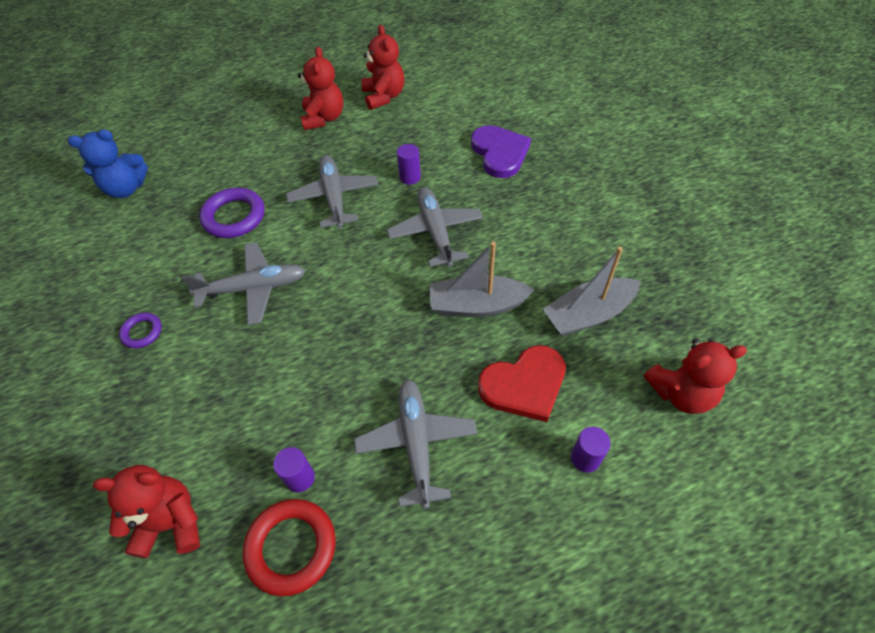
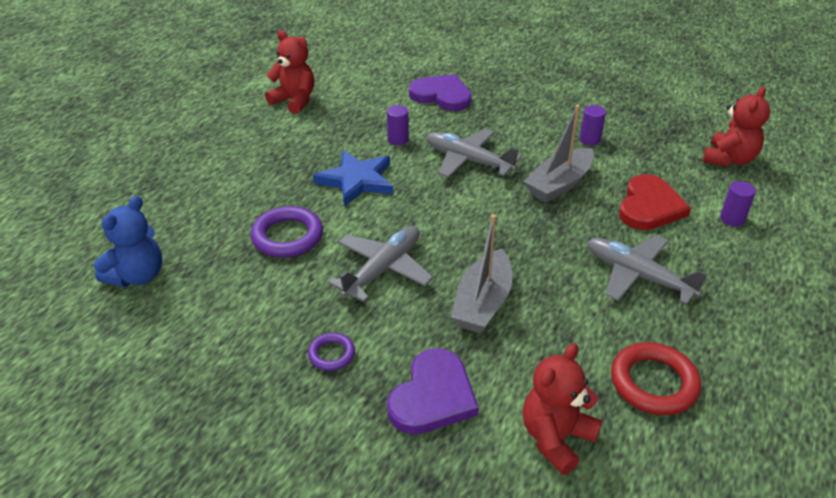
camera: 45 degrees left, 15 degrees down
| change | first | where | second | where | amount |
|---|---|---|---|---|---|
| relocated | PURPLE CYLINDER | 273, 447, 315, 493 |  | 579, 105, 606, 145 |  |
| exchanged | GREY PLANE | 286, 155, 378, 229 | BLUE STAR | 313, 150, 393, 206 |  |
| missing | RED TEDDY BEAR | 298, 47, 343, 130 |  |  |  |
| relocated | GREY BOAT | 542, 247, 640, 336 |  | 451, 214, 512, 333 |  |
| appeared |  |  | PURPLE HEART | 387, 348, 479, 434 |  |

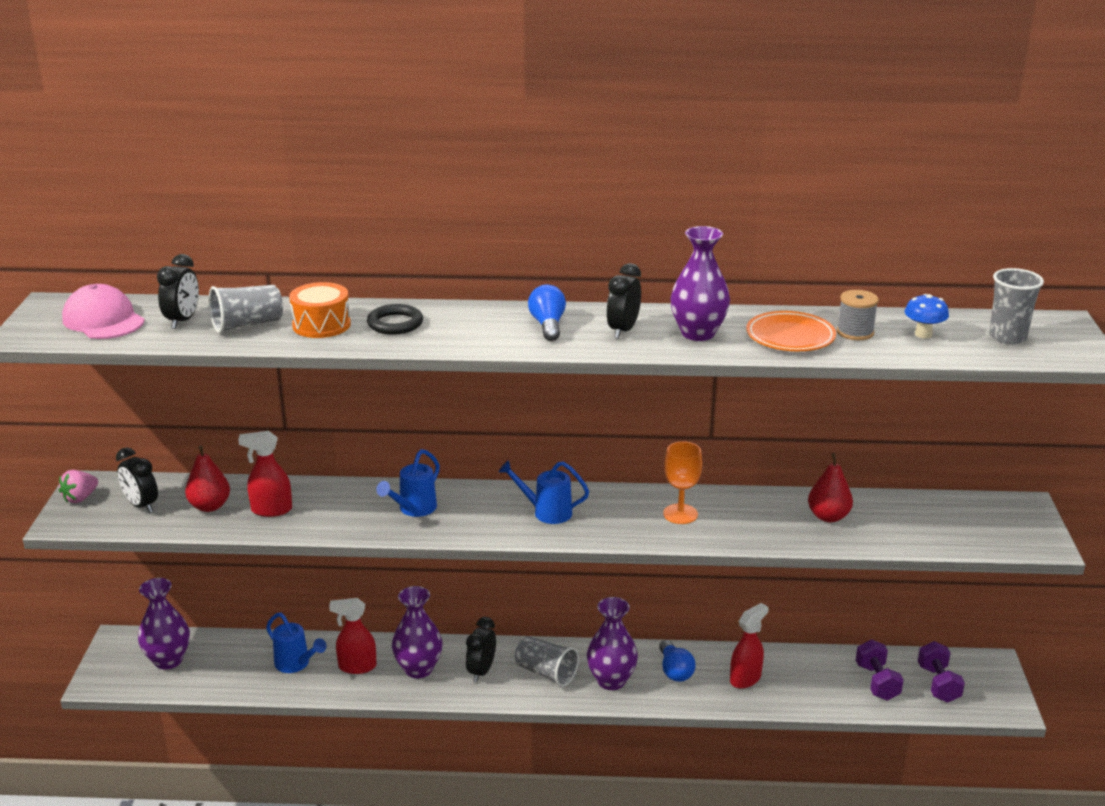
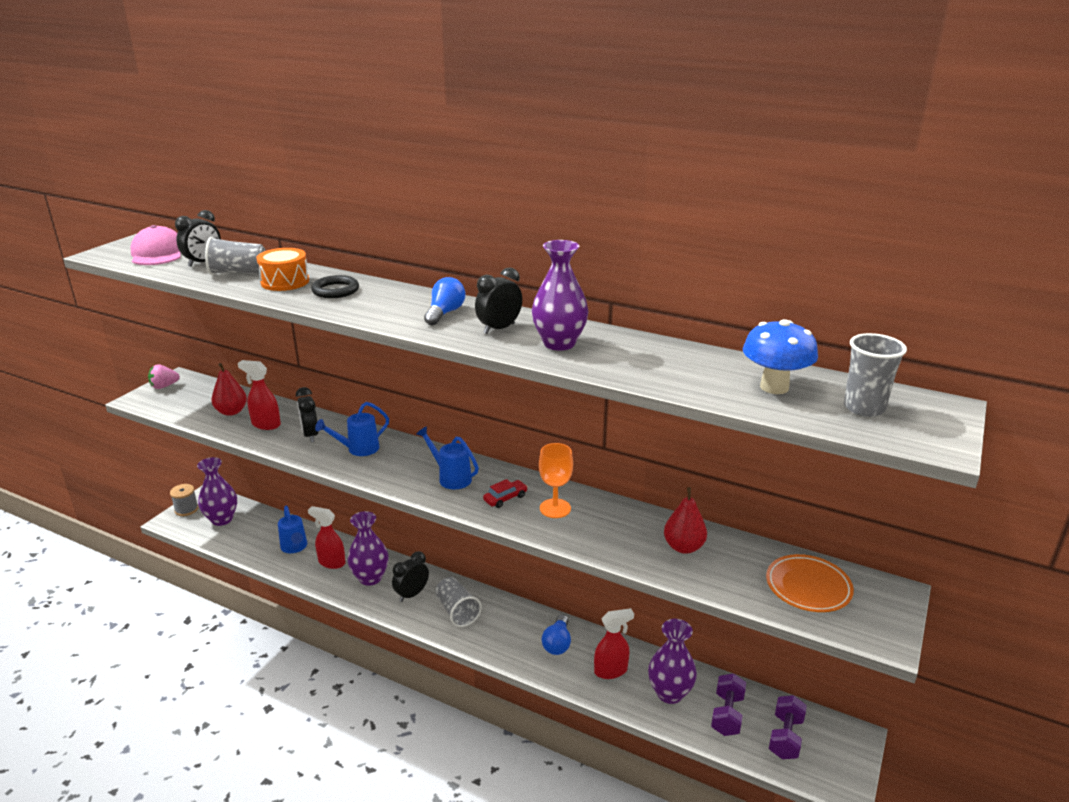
camera: 25 degrees right, 0 degrees up
| change | first | where | second | where | amount |
|---|---|---|---|---|---|
| relocated | BLACK CLOCK | 116, 447, 158, 513 |  | 296, 387, 319, 443 |  |
| relocated | PURPLE VASE | 587, 597, 638, 690 |  | 648, 619, 697, 704 |  |
| relocated | ORANGE PLATE | 746, 311, 836, 351 |  | 766, 554, 854, 612 |  |
| relocated | GREY SPOOL | 837, 290, 878, 340 |  | 170, 484, 199, 516 |  |
| size | BLUE MUSHROOM | 905, 294, 949, 339 |  | 743, 319, 818, 394 | x1.60 |
| appeared |  |  | RED CAR | 483, 479, 528, 508 |  |

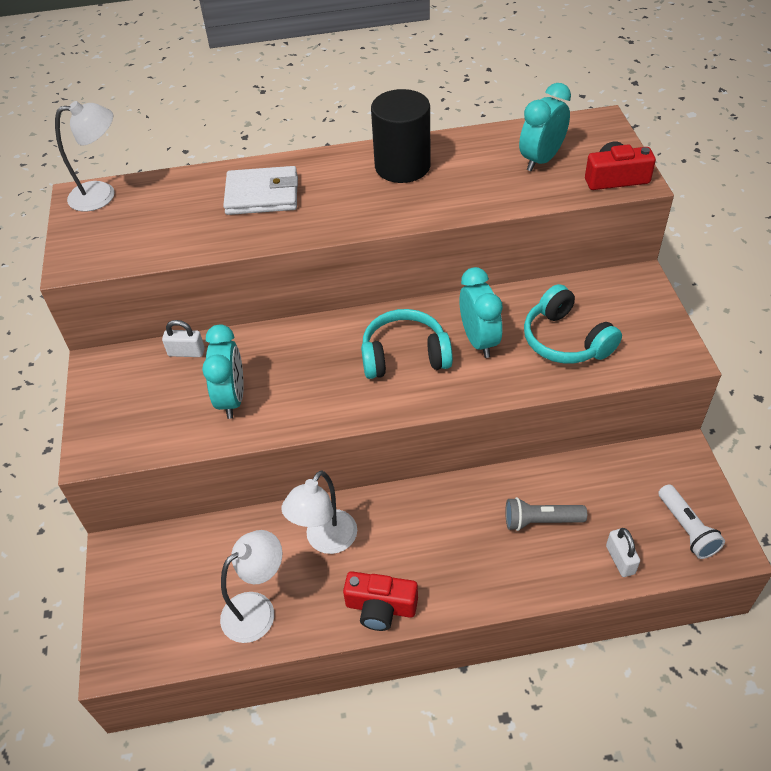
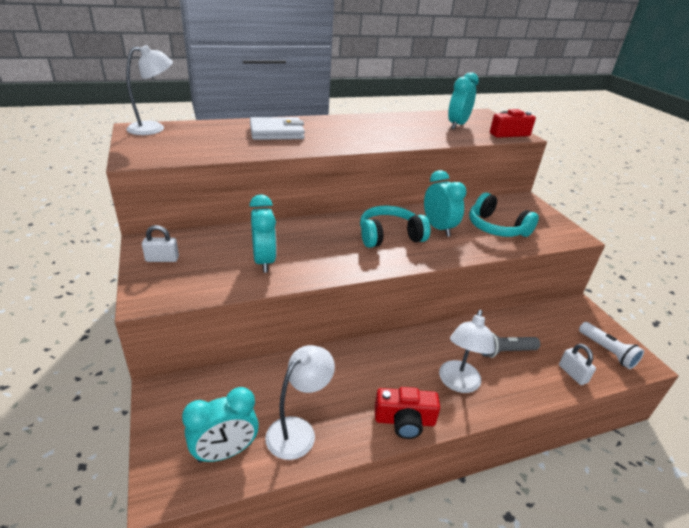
camera: 15 degrees left, 15 degrees down
| change | first | where | second | where | amount |
|---|---|---|---|---|---|
| relocated | WHITE PADLOCK | 162, 320, 205, 357 |  | 142, 225, 179, 262 |  |
| relocated | WHITE LAMP | 281, 470, 357, 554 |  | 439, 310, 495, 393 |  |
| missing | BLACK CYLINDER | 371, 89, 431, 183 |  |  |  |
| appeared |  |  | TURQUOISE CLOCK | 182, 387, 259, 463 |  |

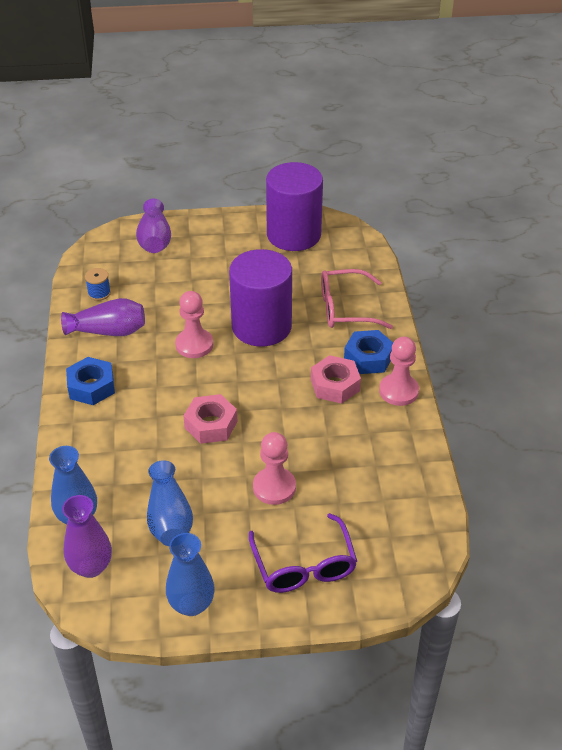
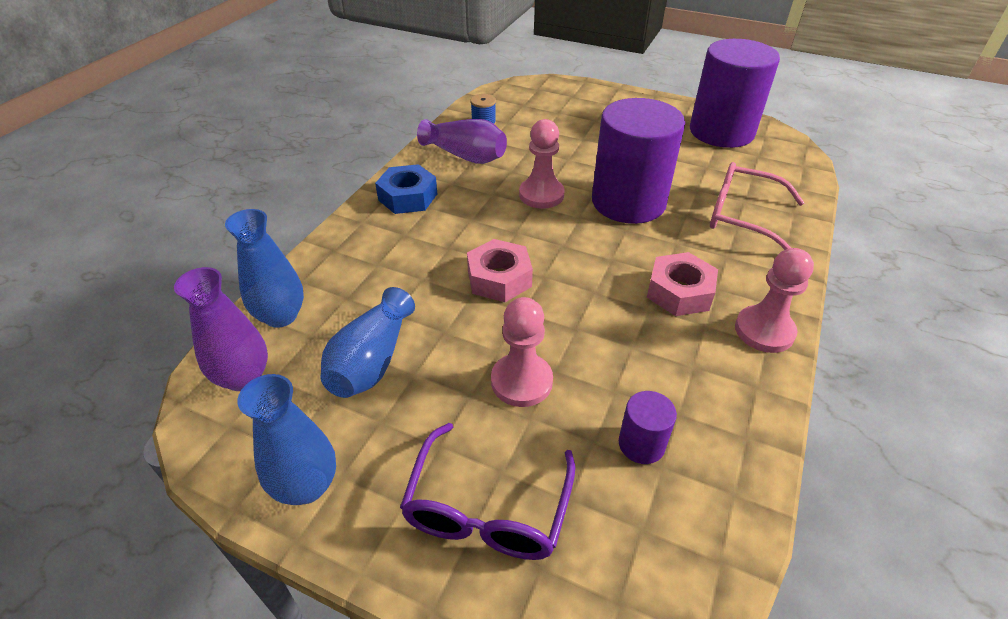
camera: 30 degrees right, 0 degrees up
| change | first | where | second | where | amount |
|---|---|---|---|---|---|
| missing | PURPLE VASE | 136, 198, 171, 253 |  |  |  |
| missing | BLUE NUT | 344, 330, 393, 374 |  |  |  |
| appeared |  |  | PURPLE CYLINDER | 619, 391, 677, 464 |  |

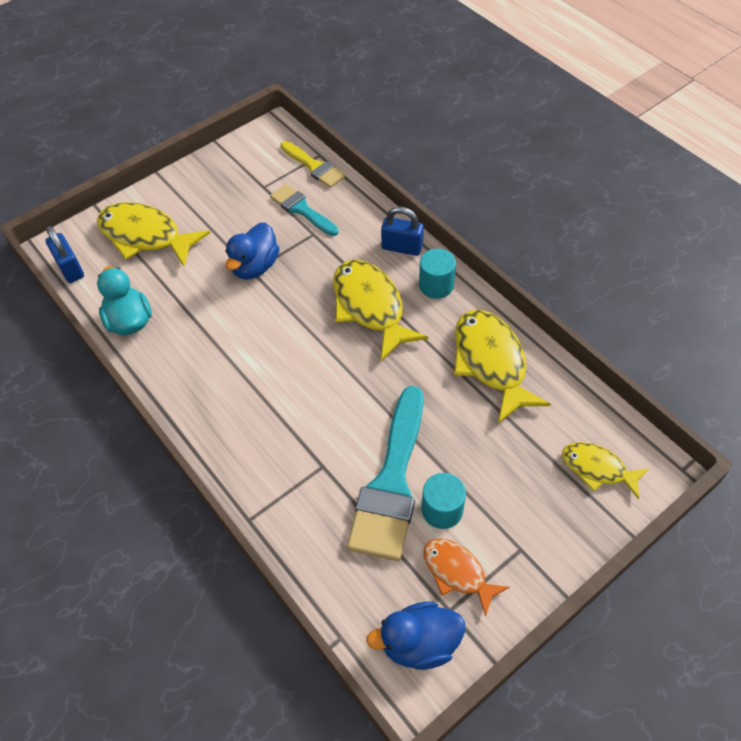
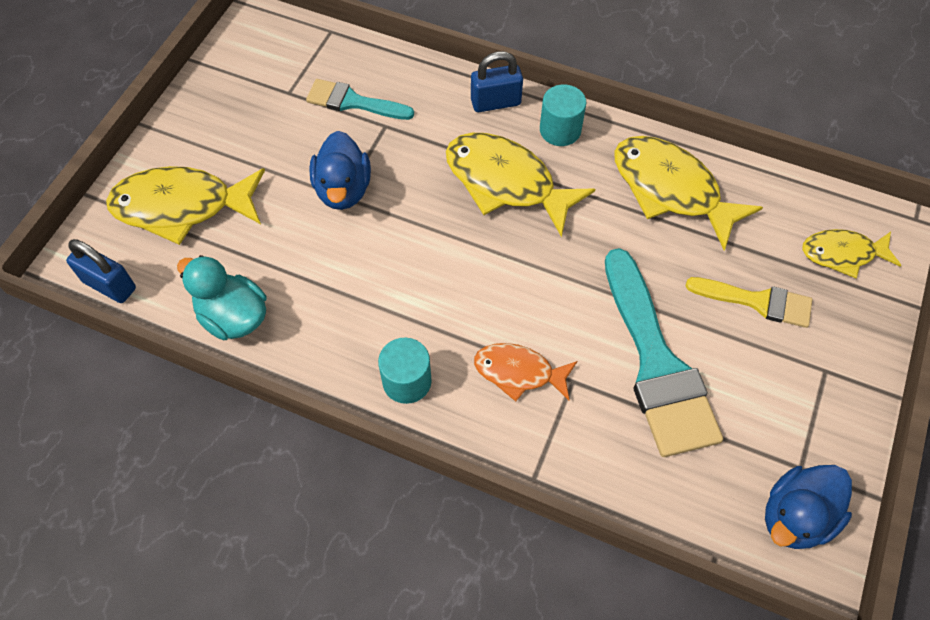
camera: 30 degrees left, 5 degrees up
| change | first | where | second | where | amount |
|---|---|---|---|---|---|
| relocated | YELLOW BRUSH | 280, 141, 346, 188 |  | 686, 277, 812, 328 |  |
| relocated | TURQUOISE CYLINDER | 422, 473, 466, 529 |  | 378, 338, 432, 404 |  |
| relocated | ORANGE FISH | 424, 538, 510, 616 |  | 474, 343, 577, 402 |  |

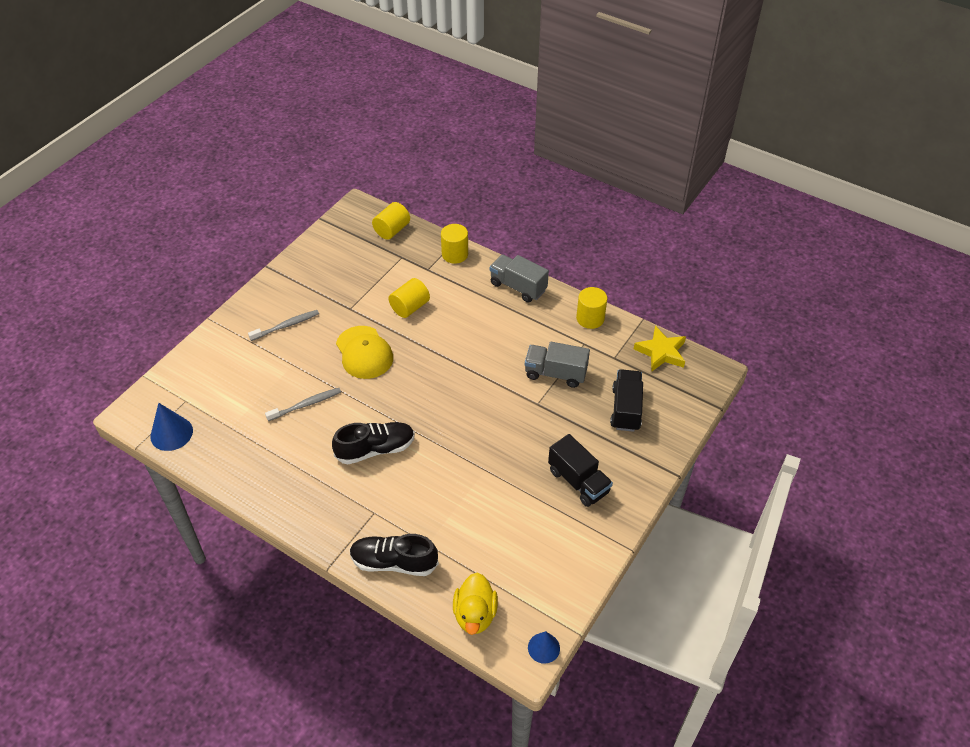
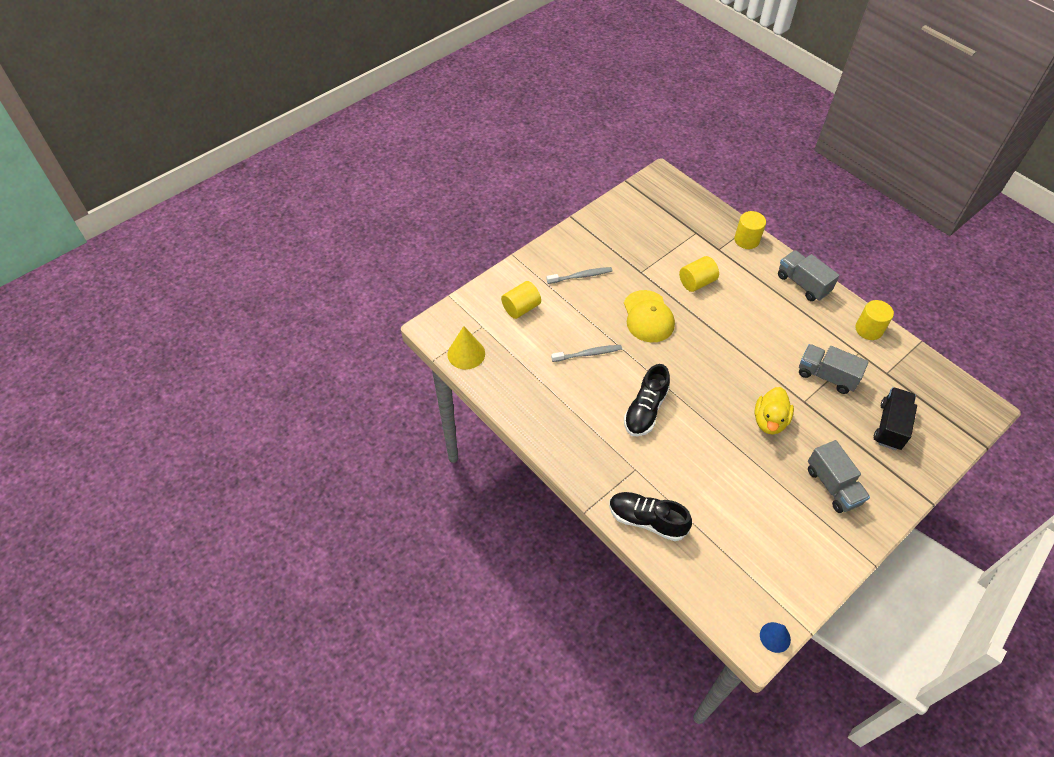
camera: 15 degrees right, 5 degrees up
| change | first | where | second | where | amount |
|---|---|---|---|---|---|
| colour | BLUE CONE | 150, 403, 193, 451 | YELLOW CONE | 448, 326, 485, 370 |  |
| spun | BLACK SHOE | 332, 422, 415, 464 |  | 624, 364, 670, 437 | 120 degrees clockwise |
| relocated | YELLOW CYLINDER | 372, 202, 410, 240 |  | 501, 281, 541, 319 |  |
| relocated | YELLOW DUCK | 453, 572, 498, 635 |  | 754, 387, 794, 435 |  |
| colour | BLACK TRUCK | 548, 434, 613, 507 | GREY TRUCK | 808, 440, 870, 513 |  |
| missing | YELLOW STAR | 634, 326, 686, 371 |  |  |  |

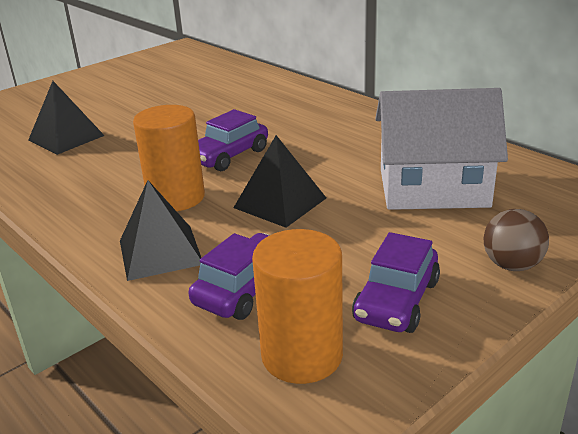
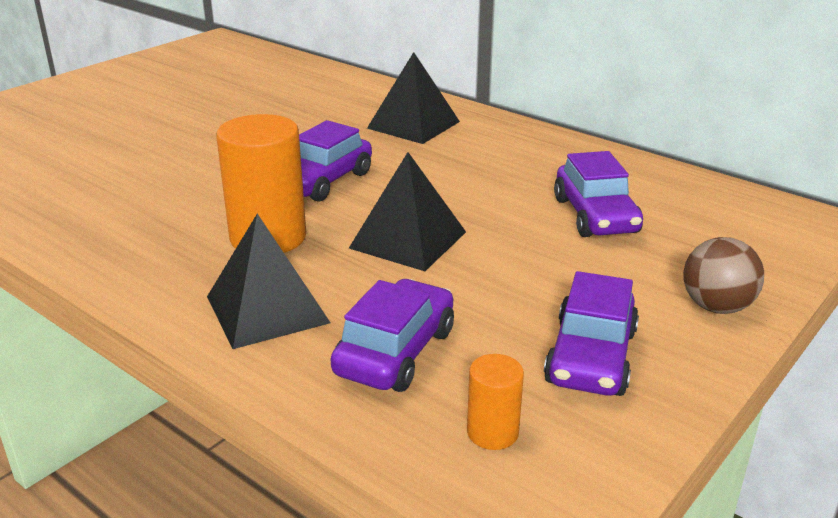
camera: 10 degrees left, 0 degrees up
| change | first | where | second | where | amount |
|---|---|---|---|---|---|
| relocated | BLACK PYRAMID | 28, 81, 105, 155 |  | 367, 52, 460, 144 |  |
| size | ORANGE CYLINDER | 252, 229, 343, 384 |  | 467, 354, 524, 450 | x0.50 |
| exchanged | WHITE HOUSE | 375, 88, 508, 210 | PURPLE CAR | 554, 151, 643, 237 |  |

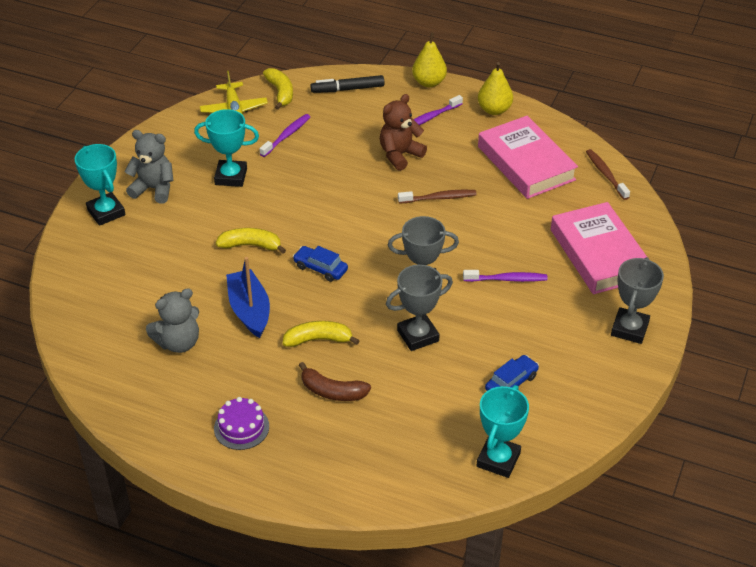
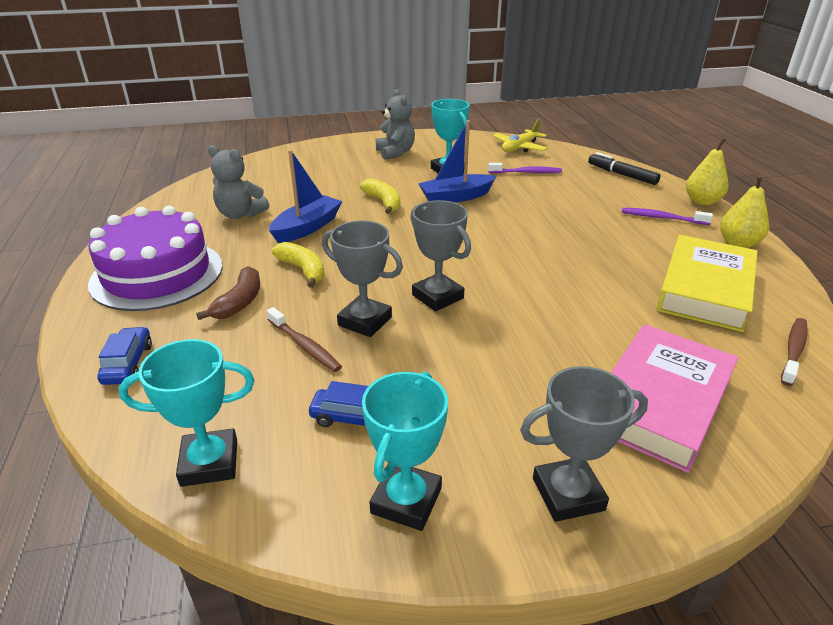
camera: 55 degrees right, 10 degrees down
| change | first | where | second | where | amount |
|---|---|---|---|---|---|
| relocated | TURQUOISE TROPHY | 75, 144, 126, 226 |  | 362, 372, 448, 531 |  |
| size | PURPLE CAKE | 214, 397, 269, 450 |  | 88, 206, 222, 311 | x2.18 |
| missing | YELLOW BANANA | 263, 68, 293, 110 |  |  |  |
| relocated | BLUE CAR | 293, 246, 348, 282 |  | 97, 327, 152, 385 |  |
| spun | BROWN BANANA | 299, 362, 371, 401 |  | 196, 266, 260, 320 | 150 degrees counterclockwise |
| missing | BROWN TEDDY BEAR | 380, 94, 427, 171 |  |  |  |
| relocated | BROWN TOOTHBRUSH | 398, 190, 477, 203 |  | 267, 307, 342, 372 |  |
| missing | PURPLE TOOTHBRUSH | 463, 270, 548, 282 |  |  |  |
| colour | PINK BOOK | 478, 116, 578, 199 | YELLOW BOOK | 656, 235, 758, 332 |  |
| appeared |  |  | BLUE BOAT | 418, 120, 496, 203 |  |

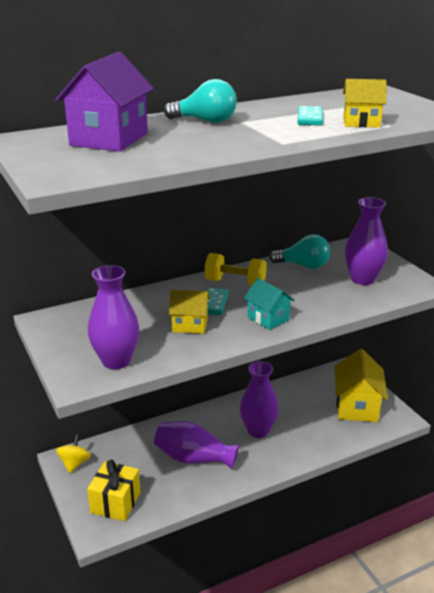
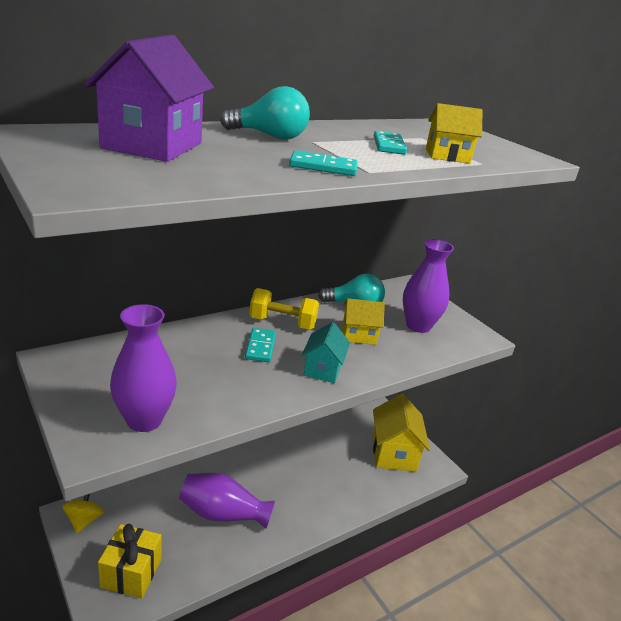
camera: 10 degrees left, 0 degrees up
| change | first | where | second | where | amount |
|---|---|---|---|---|---|
| relocated | YELLOW HOUSE | 169, 290, 210, 334 |  | 342, 298, 385, 345 |  |
| missing | PURPLE VASE | 240, 361, 279, 438 |  |  |  |
| spun | TURQUOISE HOUSE | 244, 278, 295, 330 |  | 302, 322, 350, 383 | 60 degrees clockwise |
| appeared |  |  | TURQUOISE DOMINO | 289, 150, 358, 176 |  |

